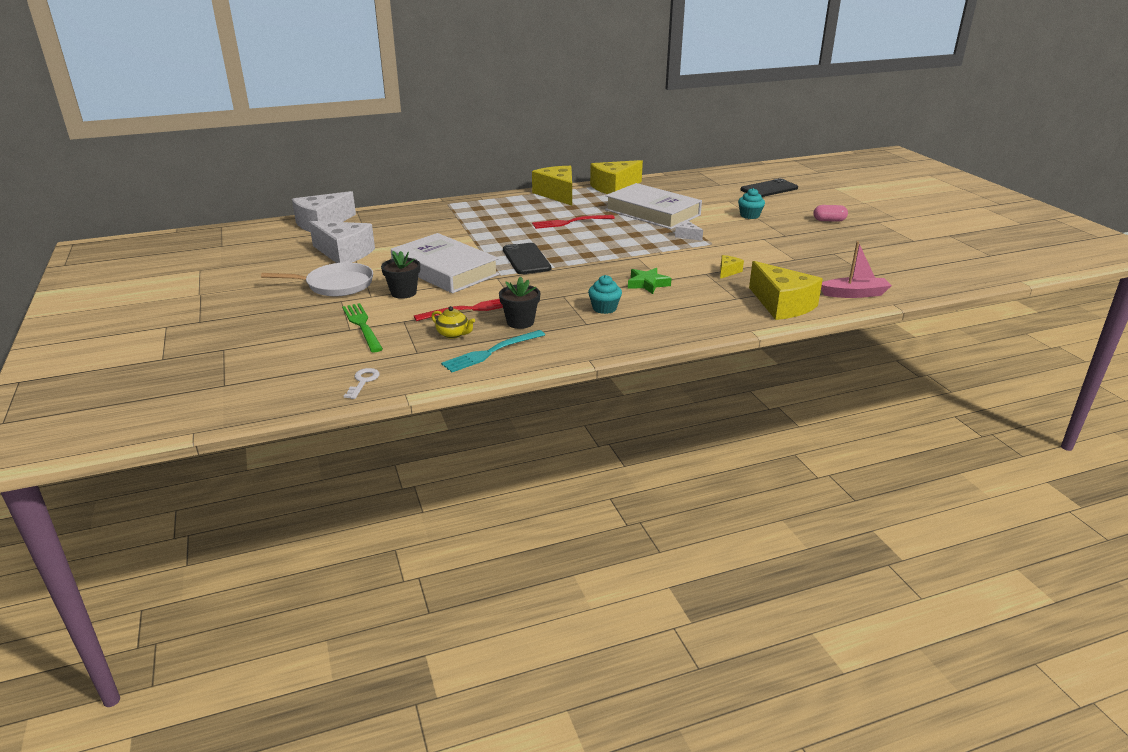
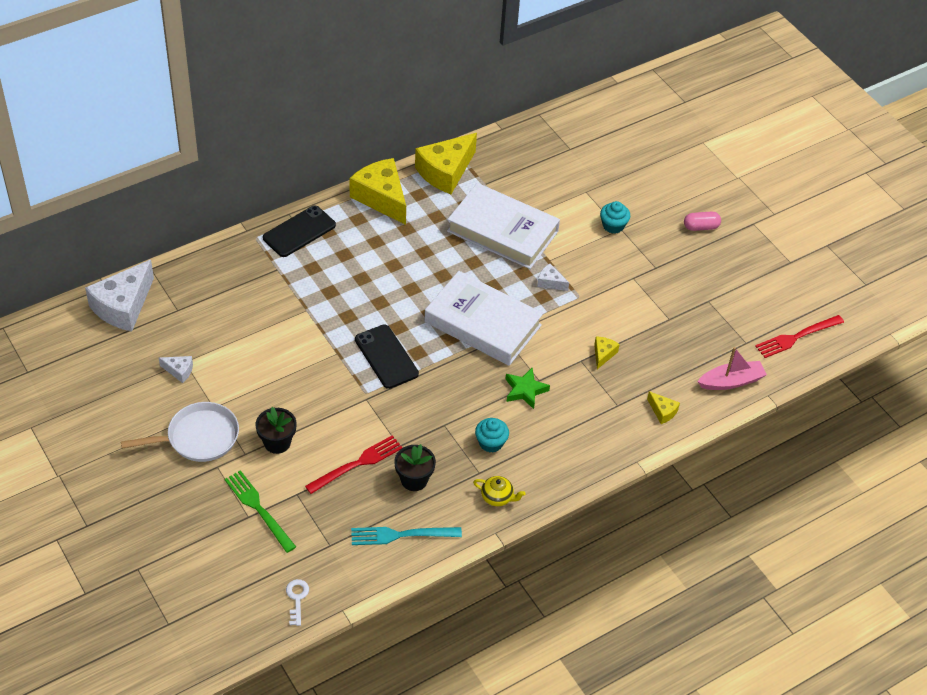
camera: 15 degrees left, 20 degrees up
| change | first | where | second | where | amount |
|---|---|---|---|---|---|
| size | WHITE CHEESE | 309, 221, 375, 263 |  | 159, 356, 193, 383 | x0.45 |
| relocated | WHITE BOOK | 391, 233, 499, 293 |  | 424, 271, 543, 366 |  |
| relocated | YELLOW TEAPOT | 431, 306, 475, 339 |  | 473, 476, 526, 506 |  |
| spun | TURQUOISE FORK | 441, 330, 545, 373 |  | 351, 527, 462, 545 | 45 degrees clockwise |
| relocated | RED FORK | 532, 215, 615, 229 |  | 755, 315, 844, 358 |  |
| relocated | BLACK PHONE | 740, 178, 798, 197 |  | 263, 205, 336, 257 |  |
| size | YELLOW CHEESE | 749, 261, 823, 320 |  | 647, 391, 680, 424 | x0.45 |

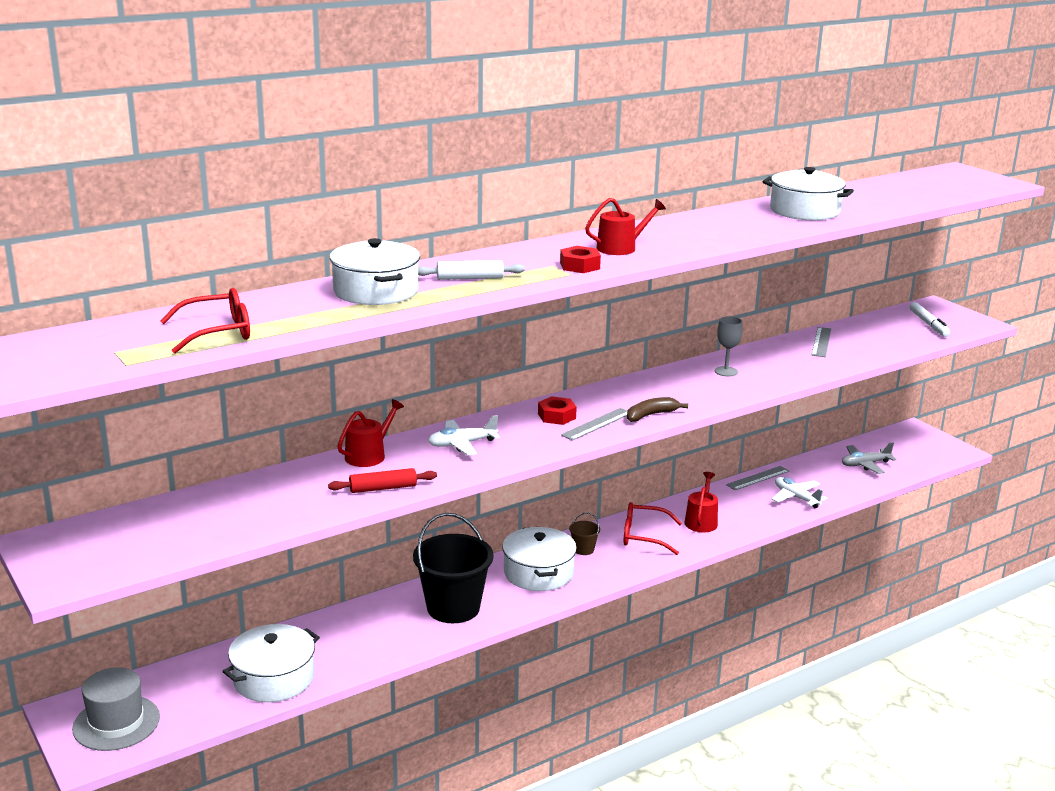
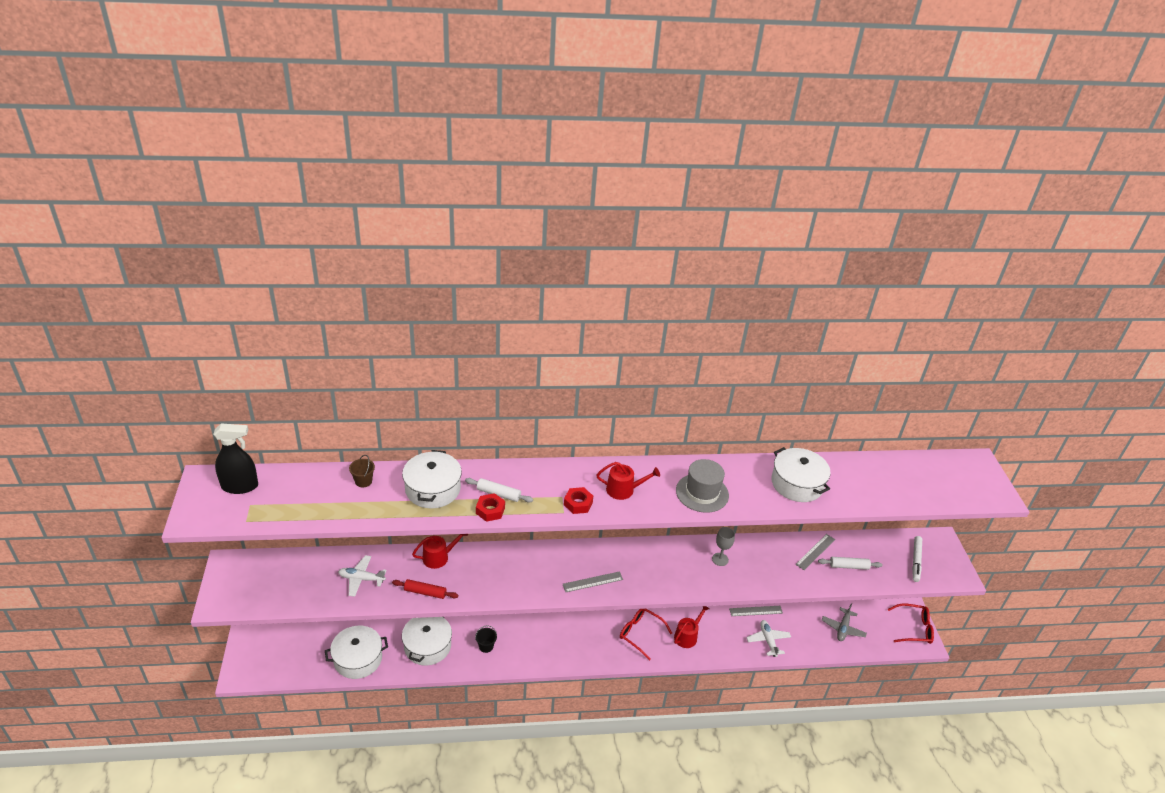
camera: 25 degrees right, 15 degrees up
| change | first | where | second | where | amount |
|---|---|---|---|---|---|
| relocated | GREY HAT | 72, 667, 160, 751 |  | 676, 459, 729, 513 |  |
| relocated | RED GLASSES | 161, 288, 250, 353 |  | 888, 604, 934, 644 |  |
| size | BLACK BUCKET | 413, 513, 494, 623 |  | 475, 626, 497, 653 | x0.42 |
| relocated | WHITE PLANE | 428, 415, 500, 455 |  | 338, 555, 387, 597 |  |
| relocated | WHITE POT | 502, 527, 577, 591 |  | 402, 617, 452, 666 |  |
| relocated | RED NUT | 538, 396, 577, 425 |  | 476, 493, 505, 522 |  |
| relocated | BROWN BUCKET | 569, 512, 600, 555 |  | 349, 455, 375, 488 |  |
| missing | BROWN BANANA | 627, 397, 688, 422 |  |  |  |
| spun | GREY PLANE | 842, 442, 896, 474 |  | 822, 603, 867, 641 | 75 degrees counterclockwise |
| appeared |  |  | BLACK SPRAY BOTTLE | 213, 423, 258, 494 |  |
| appeared |  |  | WHITE ROLLING PIN | 818, 557, 882, 570 |  |

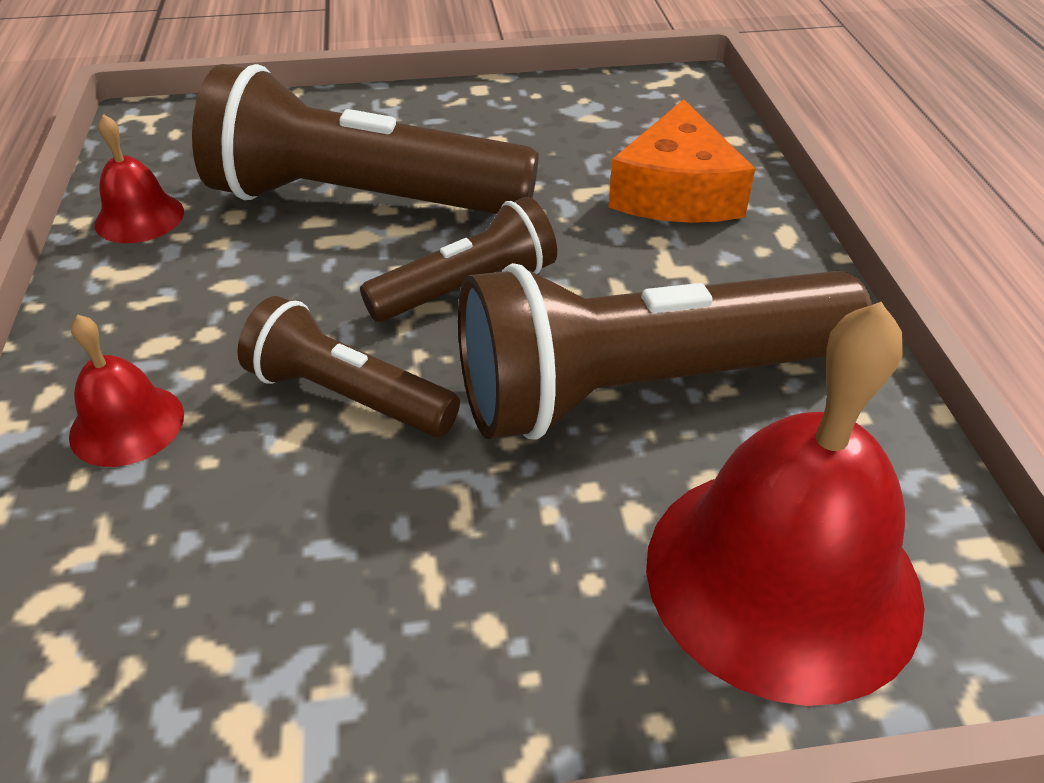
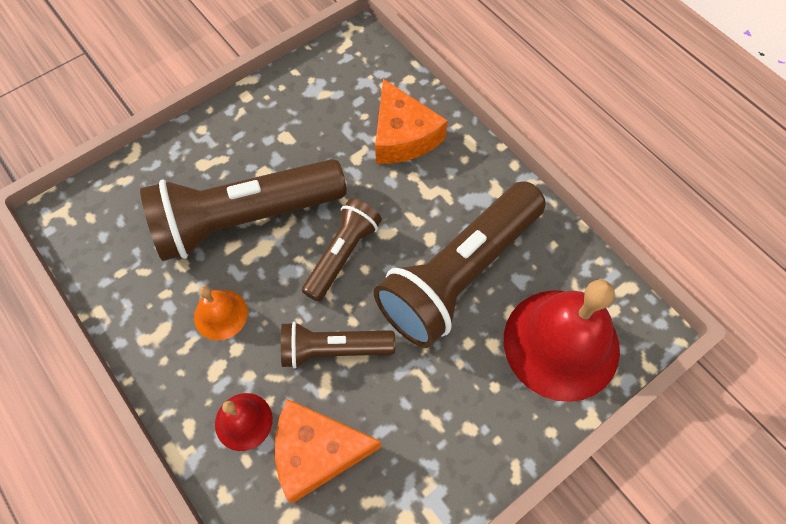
camera: 30 degrees left, 20 degrees up
| change | first | where | second | where | amount |
|---|---|---|---|---|---|
| missing | RED BELL | 95, 114, 184, 243 |  |  |  |
| appeared |  |  | ORANGE BELL | 194, 286, 248, 340 |  |
| appeared |  |  | ORANGE CHEESE | 275, 399, 381, 503 |  |

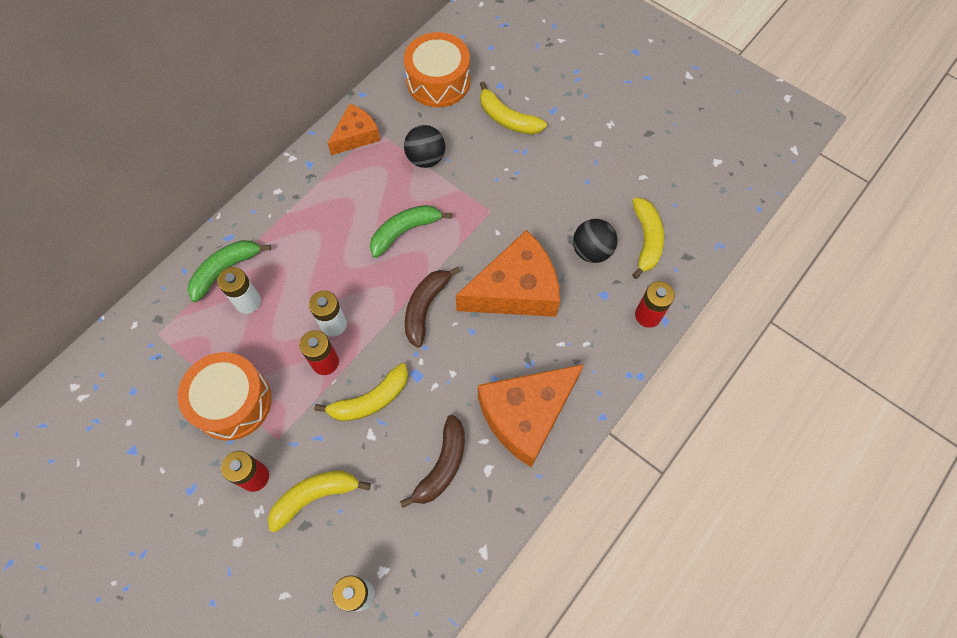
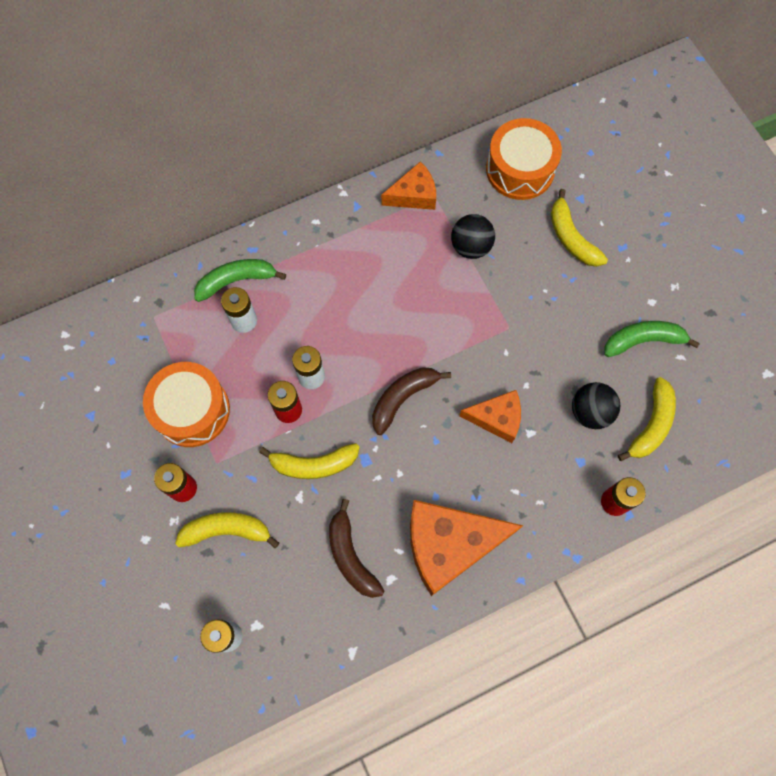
camera: 25 degrees right, 5 degrees up
| change | first | where | second | where | amount |
|---|---|---|---|---|---|
| relocated | GREEN BANANA | 370, 205, 452, 258 |  | 604, 321, 700, 357 |  |
| spun | BROWN BANANA | 400, 415, 465, 508 |  | 329, 499, 384, 598 | 105 degrees clockwise |
| size | ORANGE CHEESE | 456, 230, 560, 317 |  | 459, 390, 521, 443 | x0.57 |

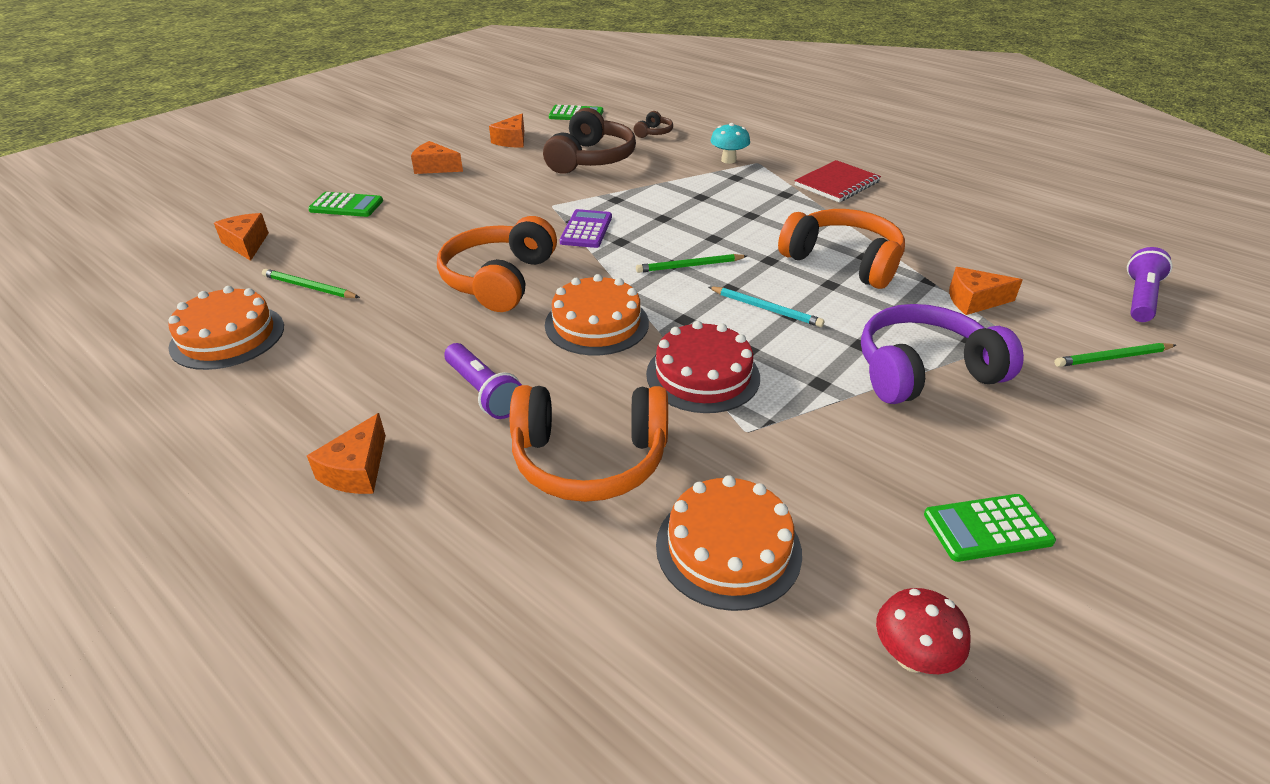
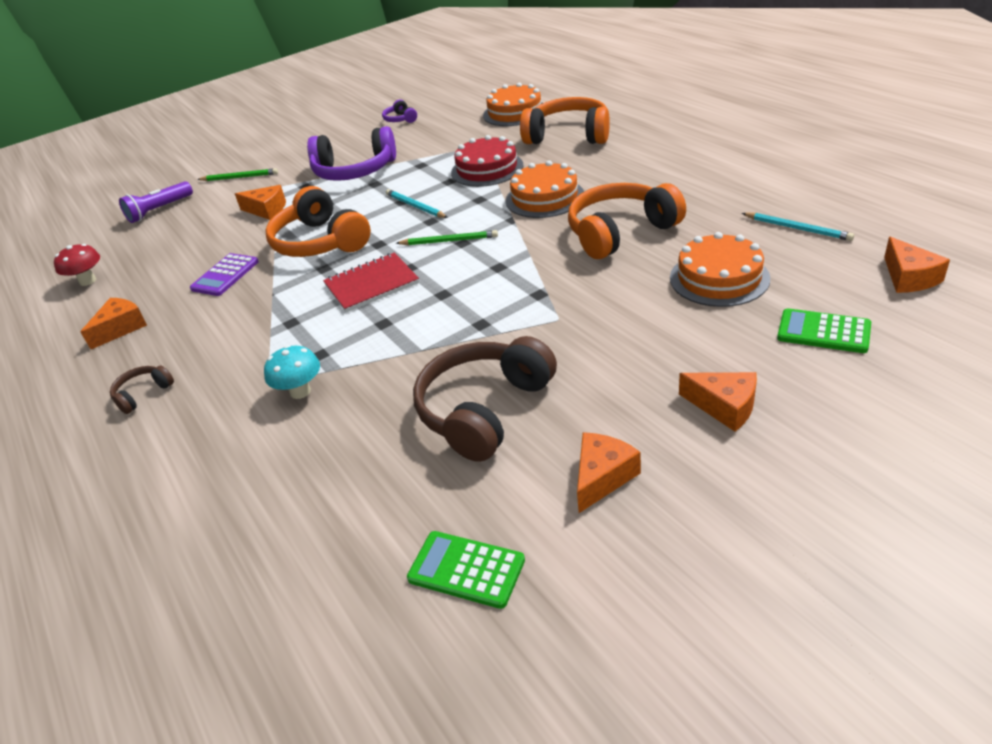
camera: 160 degrees left, 0 degrees up
| change | first | where | second | where | amount |
|---|---|---|---|---|---|
| relocated | ORANGE CAKE | 168, 286, 284, 370 |  | 670, 232, 770, 307 |  |
| colour | GREEN PENCIL | 262, 269, 360, 298 | TURQUOISE PENCIL | 742, 213, 854, 241 |  |
| relocated | ORANGE CHEESE | 307, 413, 386, 494 |  | 81, 298, 147, 349 |  |
| spun | ORANGE HEADPHONES | 437, 216, 557, 312 |  | 568, 183, 686, 259 | 150 degrees counterclockwise |
| missing | PURPLE FLASHLIGHT | 444, 343, 522, 419 |  |  |  |
| relocated | PURPLE CALCULATOR | 560, 209, 612, 248 |  | 190, 253, 259, 296 |  |
| relocated | BROWN HEADPHONES | 634, 111, 673, 138 |  | 110, 366, 174, 414 |  |
| relocated | RED NOTEBOOK | 794, 160, 881, 202 |  | 323, 253, 419, 312 |  |
| relocated | RED MUSHROOM | 876, 588, 971, 674 |  | 54, 244, 100, 286 |  |
| exchanged | GREEN CALCULATOR | 924, 494, 1056, 562 | PURPLE HEADPHONES | 382, 99, 417, 123 |  |

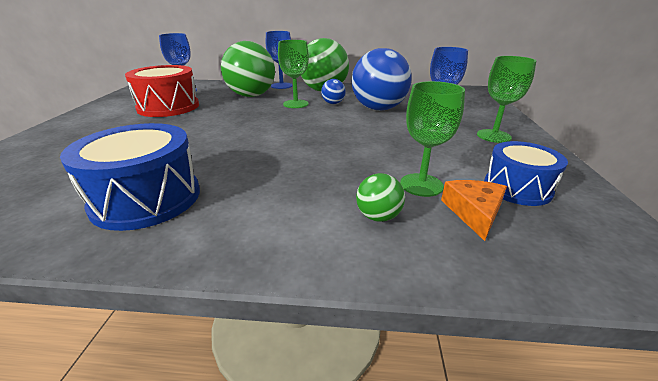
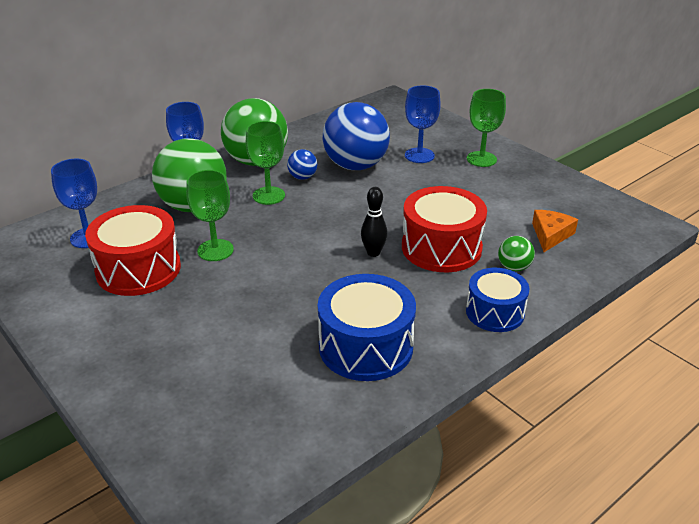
camera: 45 degrees left, 5 degrees up
| change | first | where | second | where | amount |
|---|---|---|---|---|---|
| relocated | GREEN GOBLET | 400, 81, 465, 197 |  | 186, 170, 234, 261 |  |
| spun | ORANGE CHEESE | 441, 180, 507, 241 |  | 532, 210, 578, 252 | 60 degrees clockwise |
| relocated | BLUE DRUM | 484, 141, 568, 206 |  | 466, 268, 529, 332 |  |
| appeared |  |  | BLACK BOWLING PIN | 361, 187, 388, 257 |  |
| appeared |  |  | RED DRUM | 402, 186, 487, 272 |  |

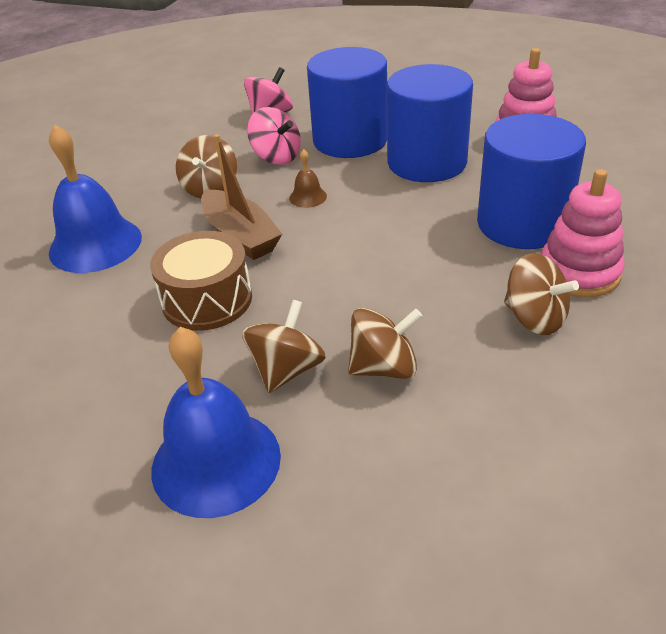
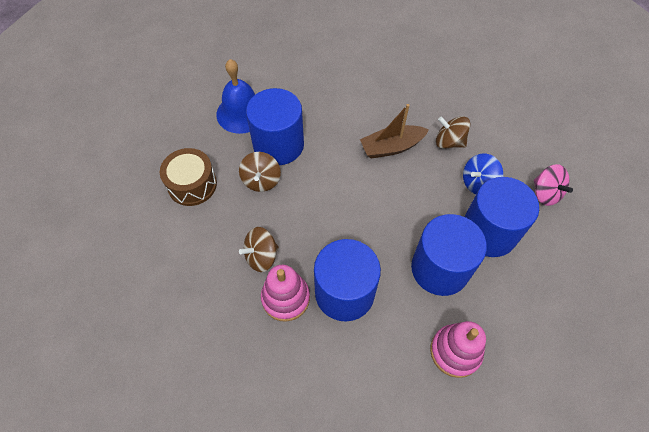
camera: 105 degrees right, 20 degrees up
| change | first | where | second | where | amount |
|---|---|---|---|---|---|
| missing | BLUE BELL | 49, 125, 142, 273 |  |  |  |
| relocated | BROWN DRUM | 150, 231, 252, 331 |  | 160, 148, 217, 206 |  |
| exchanged | BROWN SPINNING TOP | 242, 300, 326, 393 | BLUE CYLINDER | 246, 88, 304, 165 |  |
| colour | PINK SPINNING TOP | 247, 107, 301, 165 | BLUE SPINNING TOP | 463, 154, 503, 194 |  |
| missing | BROWN BELL | 289, 149, 327, 208 |  |  |  |

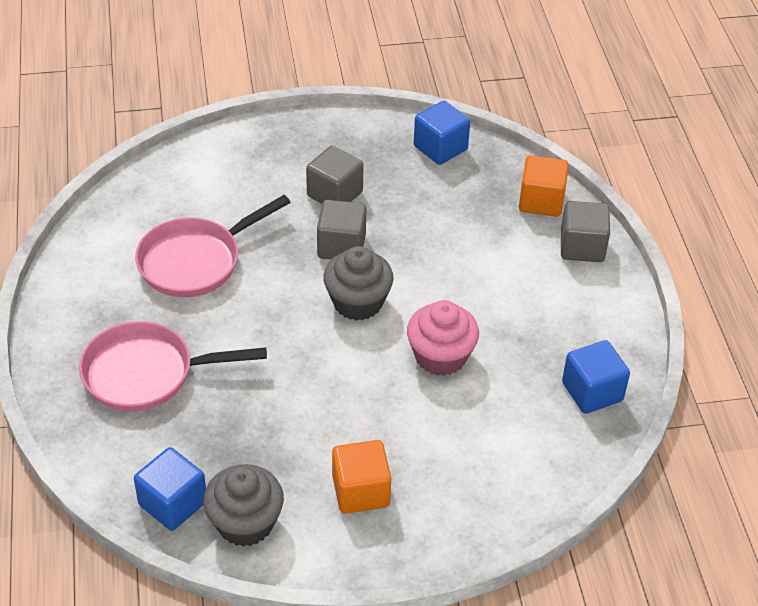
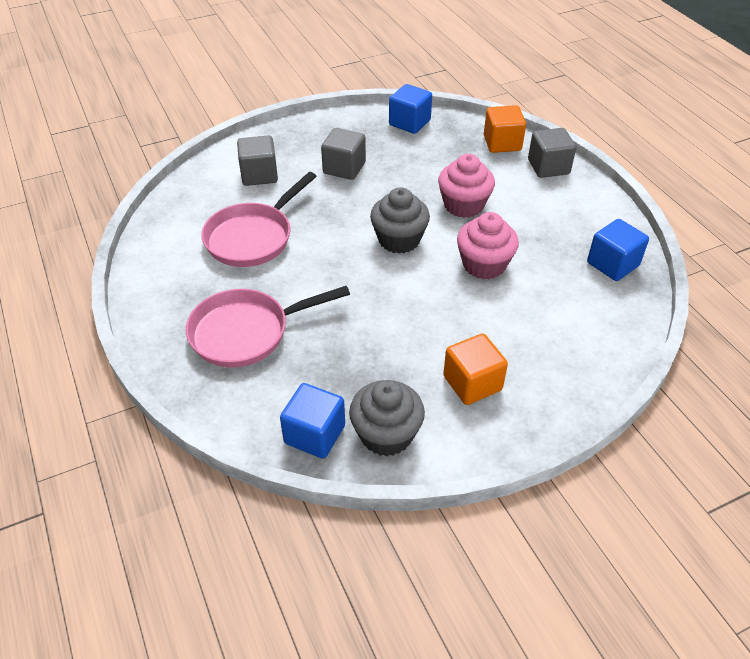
camera: 15 degrees left, 0 degrees up
| change | first | where | second | where | amount |
|---|---|---|---|---|---|
| relocated | GREY CUBE | 317, 200, 366, 260 |  | 237, 135, 278, 186 |  |
| appeared |  |  | PINK CUPCAKE | 438, 154, 495, 218 |  |

